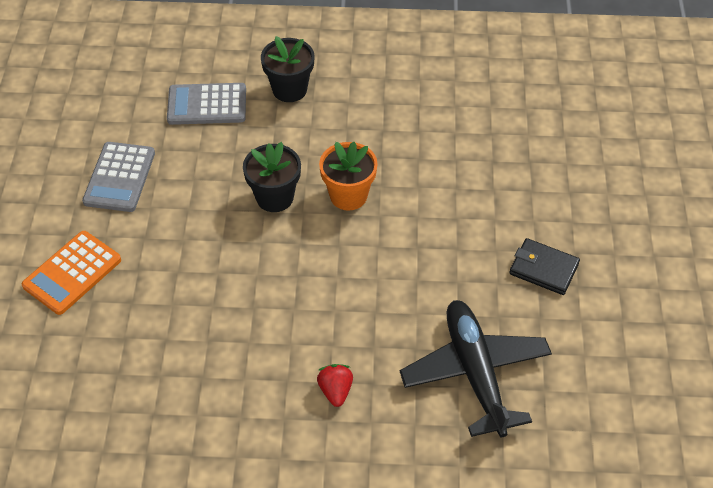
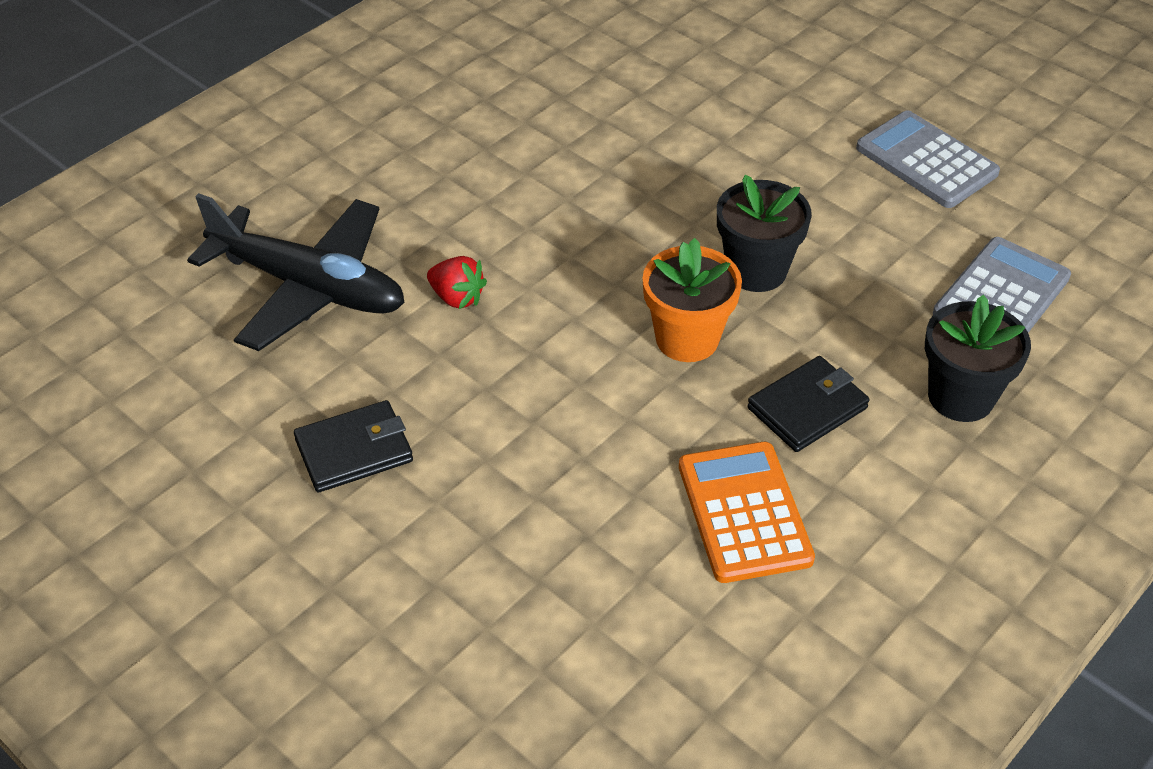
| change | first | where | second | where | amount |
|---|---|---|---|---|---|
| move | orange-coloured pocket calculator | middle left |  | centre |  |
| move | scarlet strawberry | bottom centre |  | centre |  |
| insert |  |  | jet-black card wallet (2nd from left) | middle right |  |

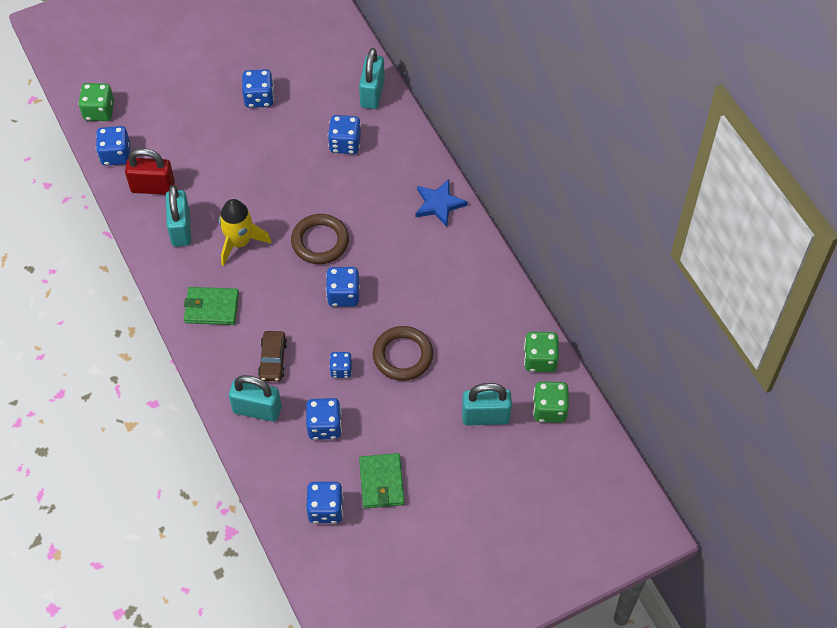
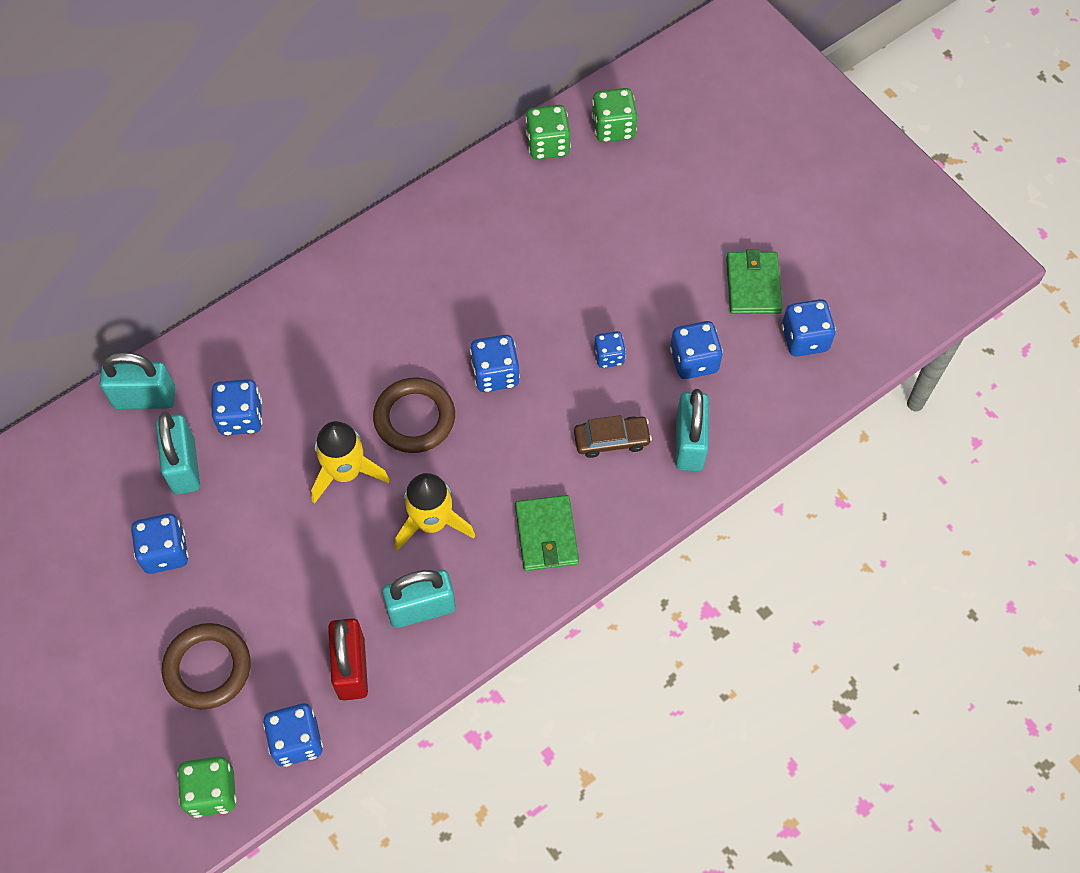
| change | first | where | second | where | amount |
|---|---|---|---|---|---|
| rotate | emerald card wallet (2nd from left) | bottom centre |  | top right | 75 degrees counterclockwise |
| move | dark brown hoop (2nd from left in the first image) | centre | dark brown hoop (1st from left) | bottom left |  |
| delete | blue star | top centre |  |  |  |
| move | turquoise small lock (4th from left in the first image) | centre | turquoise small lock (2nd from left) | middle left |  |
| insert |  |  | yellow rocket (1st from left) | middle left |  |

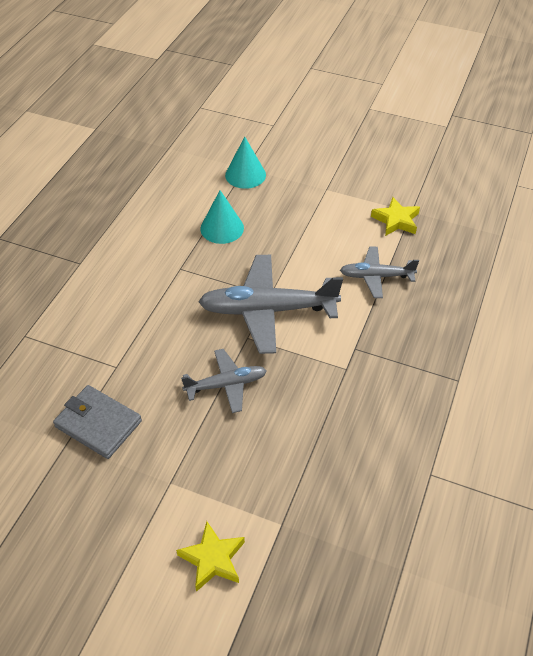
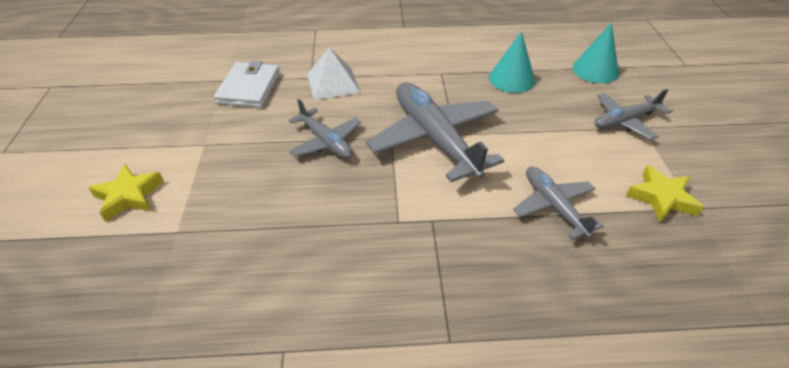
| change | first | where | second | where | amount |
|---|---|---|---|---|---|
| recolor | grey card wallet | middle left | pure white card wallet | top left |  |
| insert |  |  | pure white pyramid shape | top centre |  |
| insert |  |  | grey plane (4th from left) | top right |  |

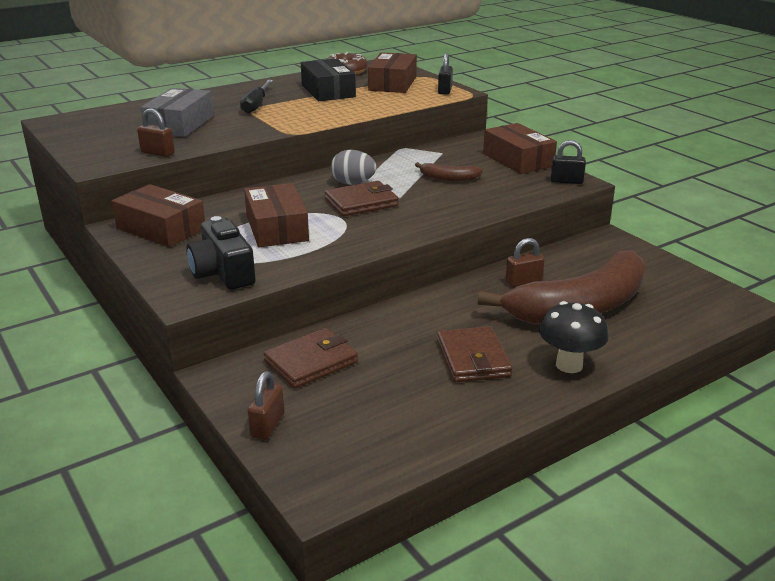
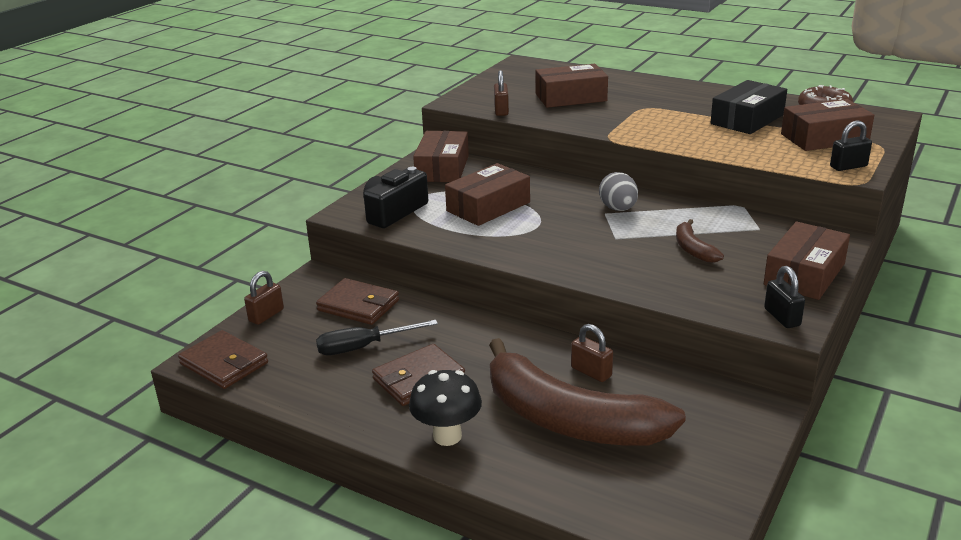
| change | first | where | second | where | amount |
|---|---|---|---|---|---|
| recolor | grey parcel | top left | dark brown parcel (3rd from left) | top centre |  |
| move | jet-black flat screwdriver | top left |  | centre |  |
| rotate | dark brown small lock (2nd from left in the first image) | bottom centre | dark brown small lock (1st from left) | middle left | 45 degrees counterclockwise |
| move | dark brown card wallet (2nd from left in the first image) | centre | dark brown card wallet (1st from left) | middle left |  |

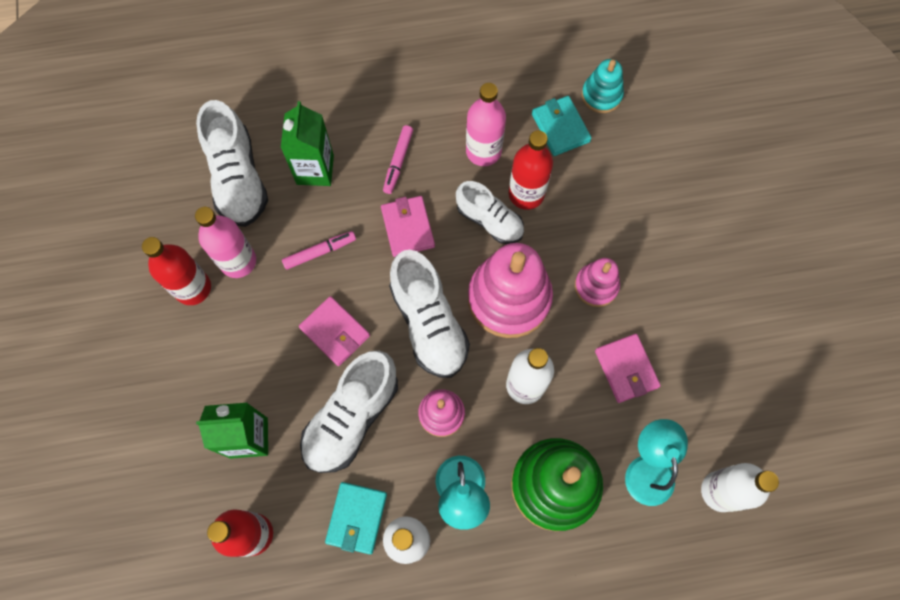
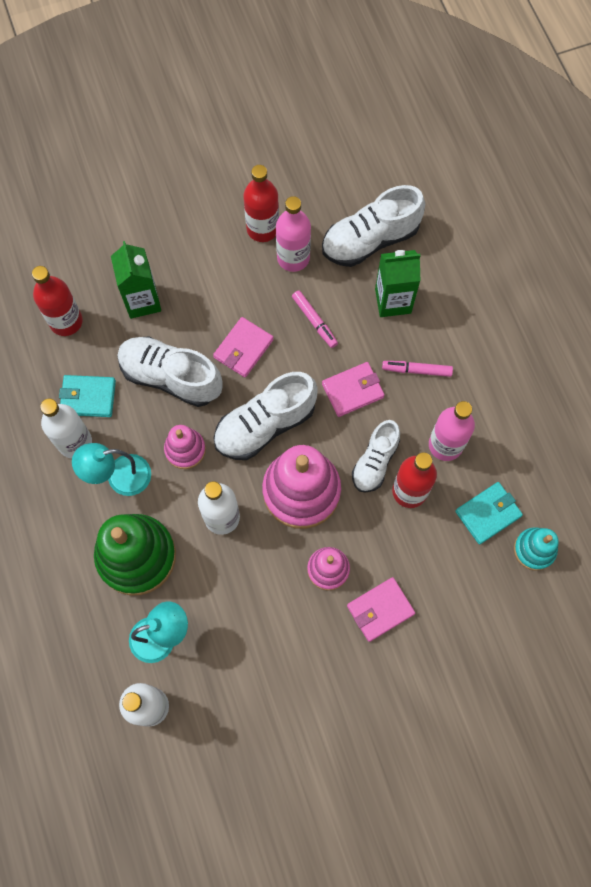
| change | first | where | second | where | amount |
|---|---|---|---|---|---|
| move | pink card wallet (3rd from left) | middle right |  | bottom centre |  |

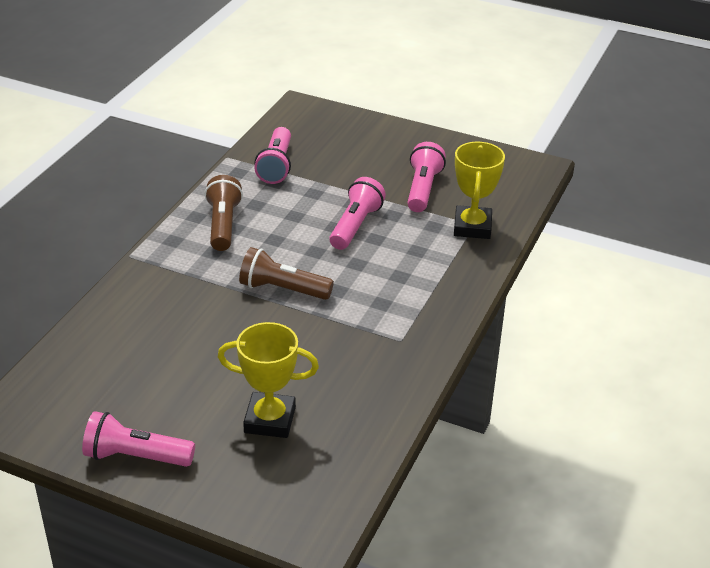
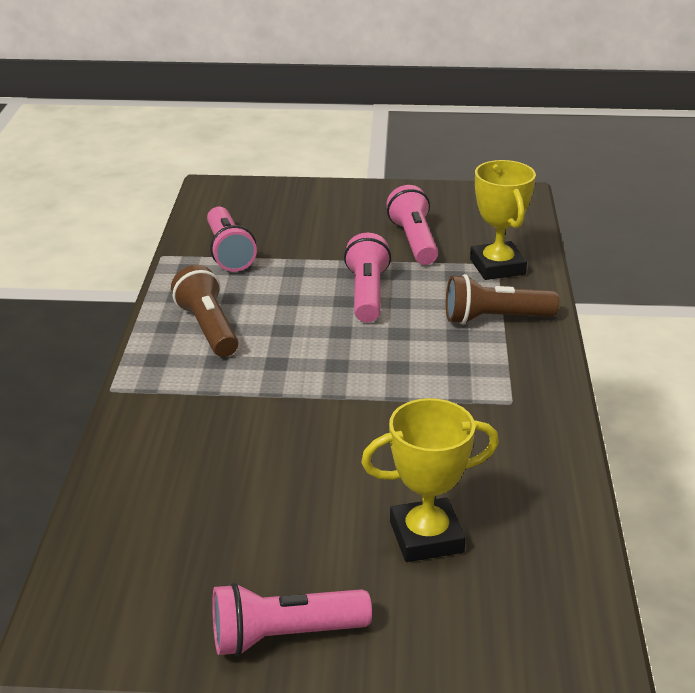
| change | first | where | second | where | amount |
|---|---|---|---|---|---|
| move | dark brown torch (2nd from left) | centre |  | middle right |  |

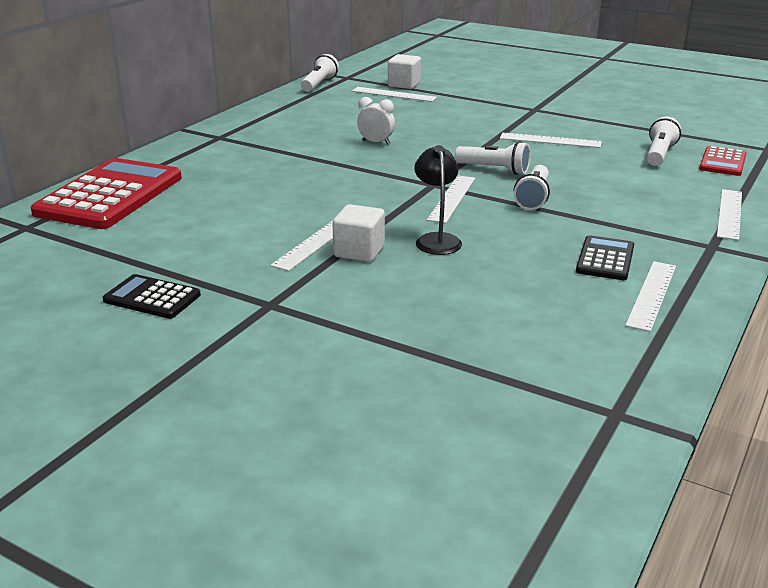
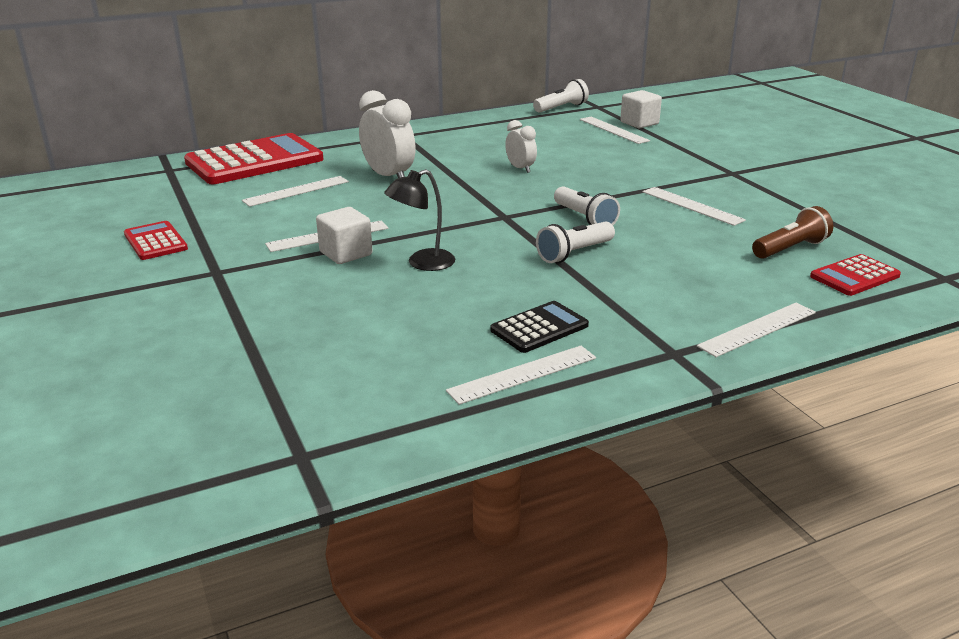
| change | first | where | second | where | amount |
|---|---|---|---|---|---|
| recolor | jet-black pocket calculator (1st from left) | middle left | scarlet pocket calculator (1st from left) | middle left |  |
| rotate | jet-black desk lamp | centre |  | centre | 150 degrees counterclockwise |
| move | pure white straightedge (3rd from left in the first image) | centre | pure white straightedge (1st from left) | top left |  |
| recolor | pure white torch (4th from left) | top right | dark brown torch | middle right |  |
| insert |  |  | pure white bedside clock (1st from left) | top centre |  |

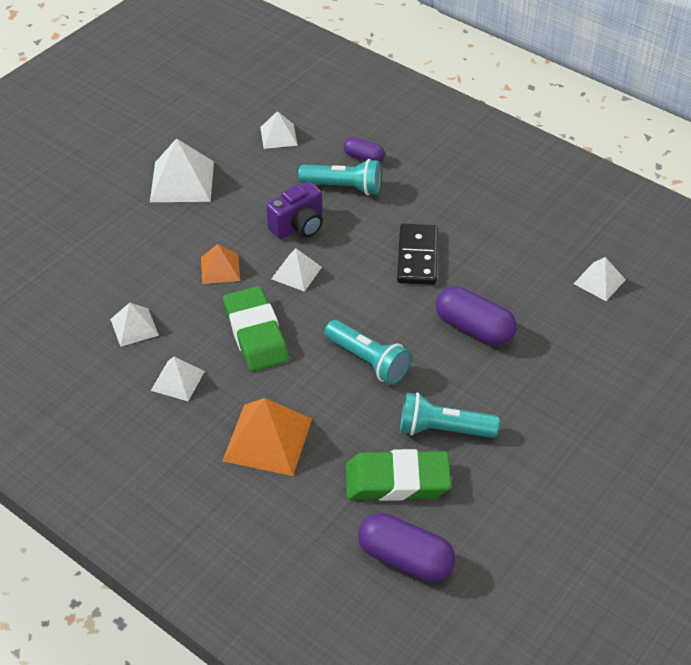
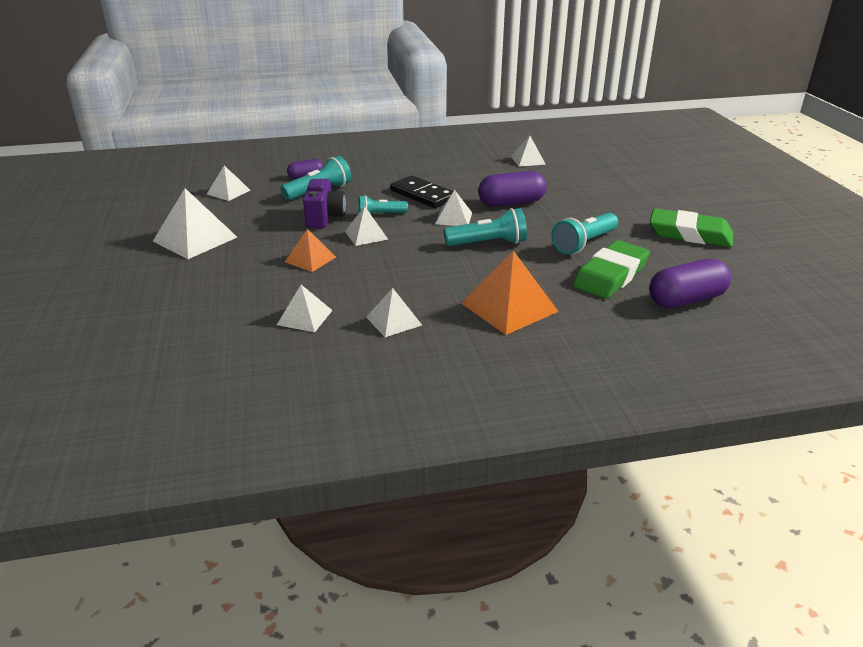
| change | first | where | second | where | amount |
|---|---|---|---|---|---|
| move | emerald pencil eraser (1st from left in the first image) | centre | emerald pencil eraser (2nd from left) | middle right |  |
| insert |  |  | turquoise torch (2nd from left) | top centre |  |
| insert |  |  | pure white pyramid shape (6th from left) | top centre |  |

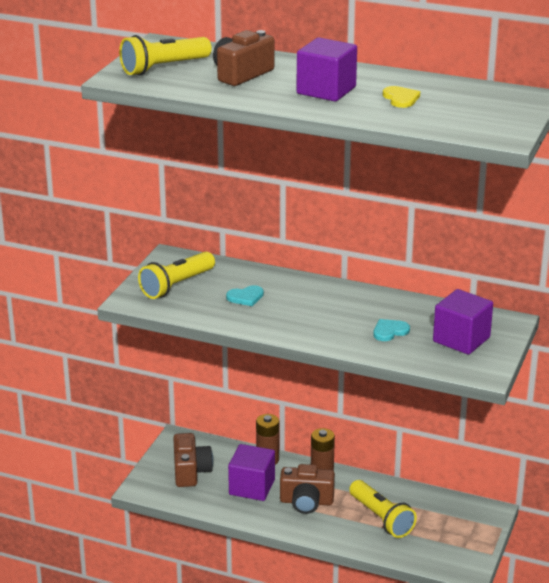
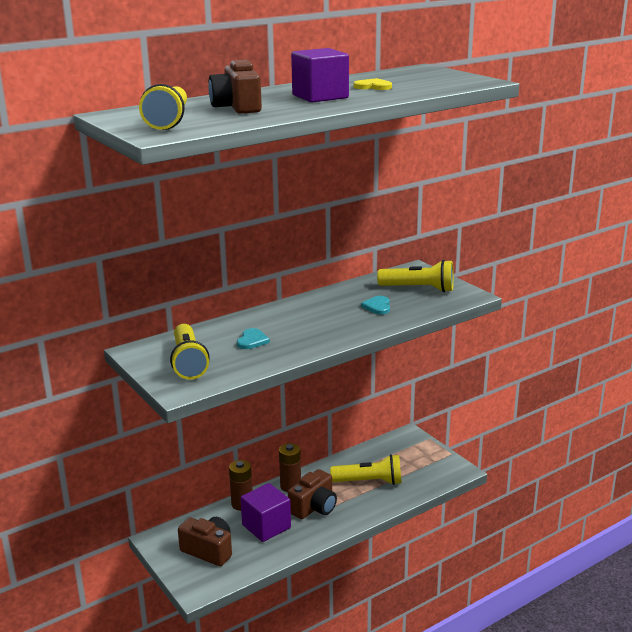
| change | first | where | second | where | amount |
|---|---|---|---|---|---|
| replace | royal purple solid cube (3rd from left) | middle right | yellow torch (4th from left) | centre |  |

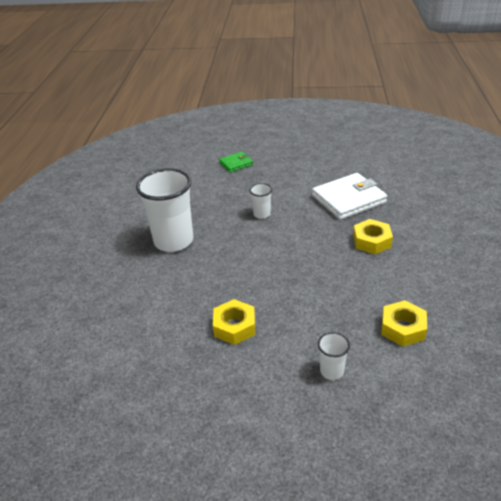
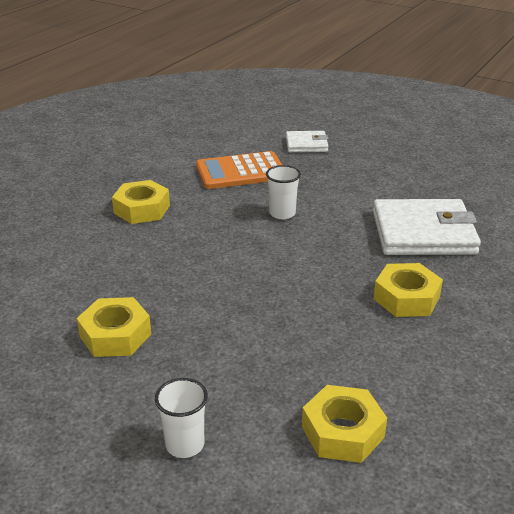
| change | first | where | second | where | amount |
|---|---|---|---|---|---|
| replace | pure white cup (1st from left) | middle left | yellow hexagon nut (2nd from left) | middle left |  |
| recolor | emerald card wallet | top centre | pure white card wallet (1st from left) | top centre |  |
| insert |  |  | orange-coloured pocket calculator | top centre |  |

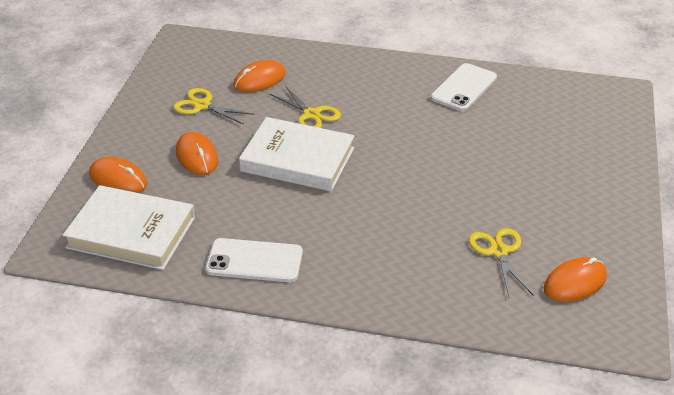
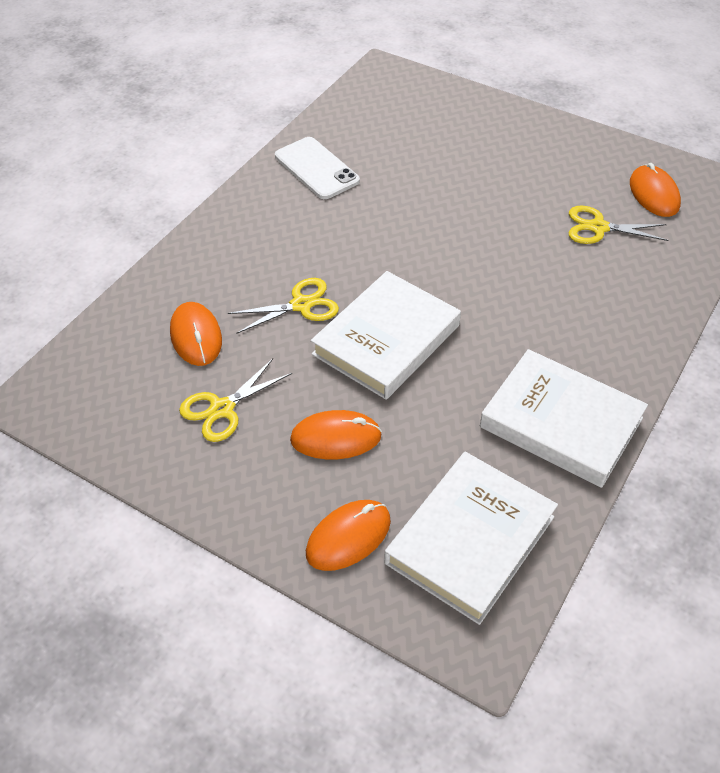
| change | first | where | second | where | amount |
|---|---|---|---|---|---|
| replace | pure white mobile phone (1st from left) | centre | pure white hardcover (3rd from left) | middle right |  |

